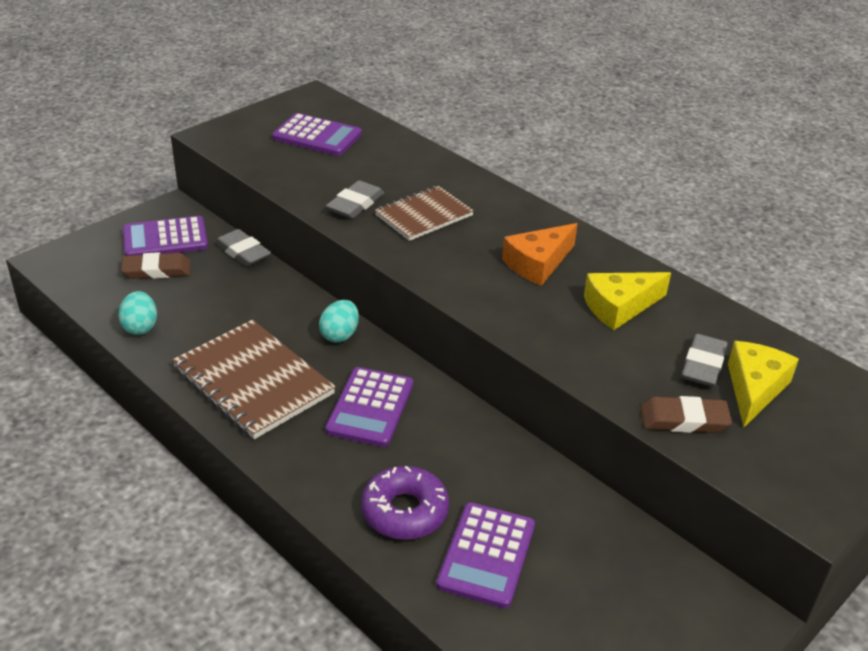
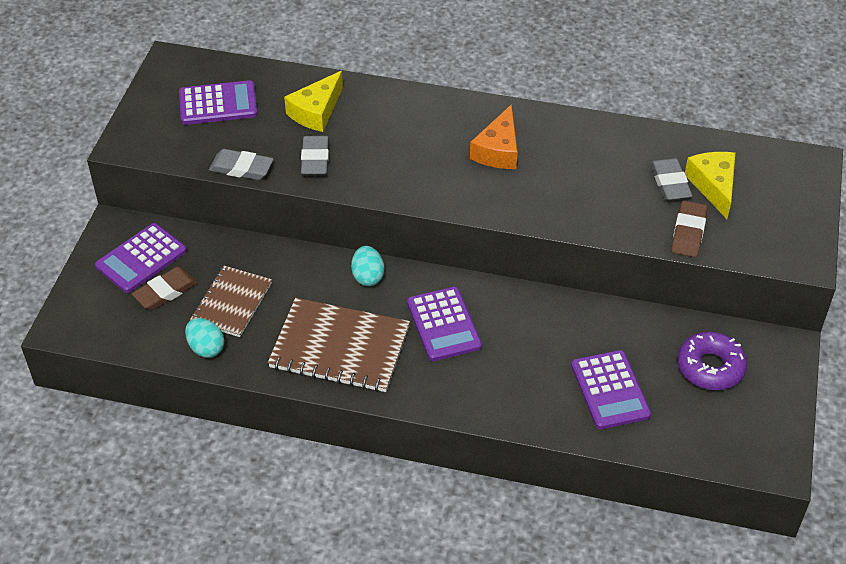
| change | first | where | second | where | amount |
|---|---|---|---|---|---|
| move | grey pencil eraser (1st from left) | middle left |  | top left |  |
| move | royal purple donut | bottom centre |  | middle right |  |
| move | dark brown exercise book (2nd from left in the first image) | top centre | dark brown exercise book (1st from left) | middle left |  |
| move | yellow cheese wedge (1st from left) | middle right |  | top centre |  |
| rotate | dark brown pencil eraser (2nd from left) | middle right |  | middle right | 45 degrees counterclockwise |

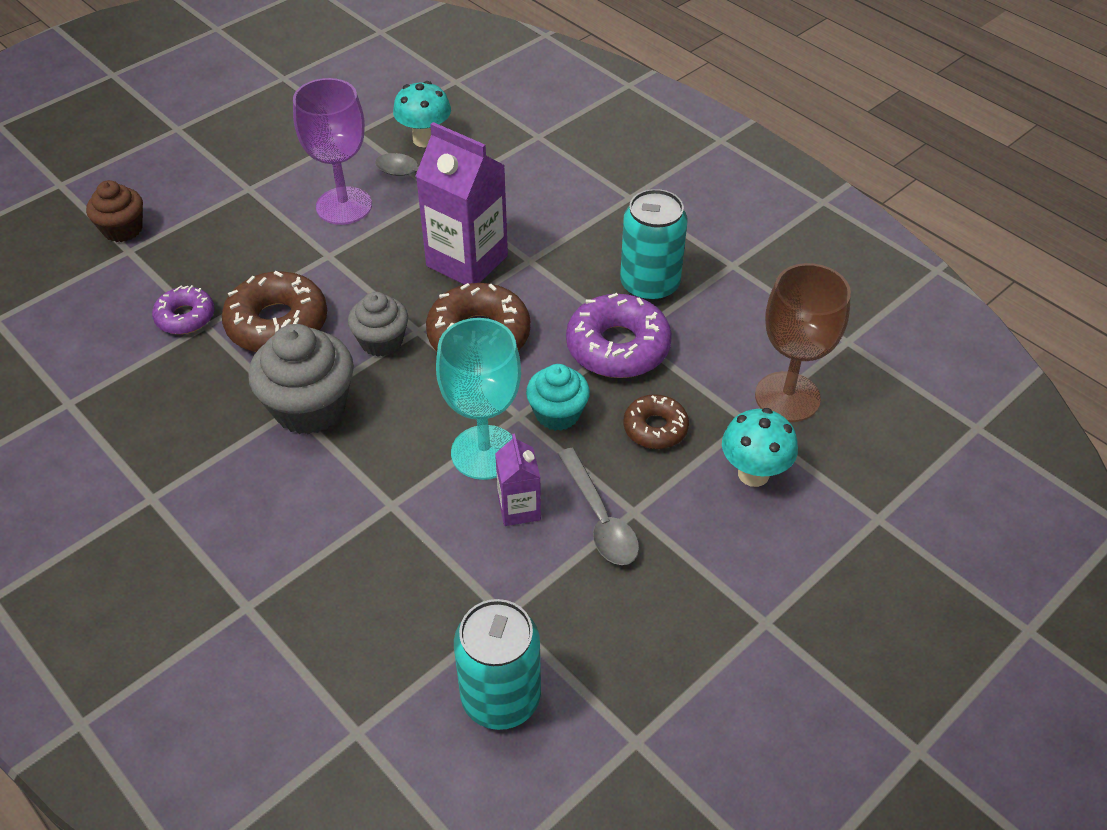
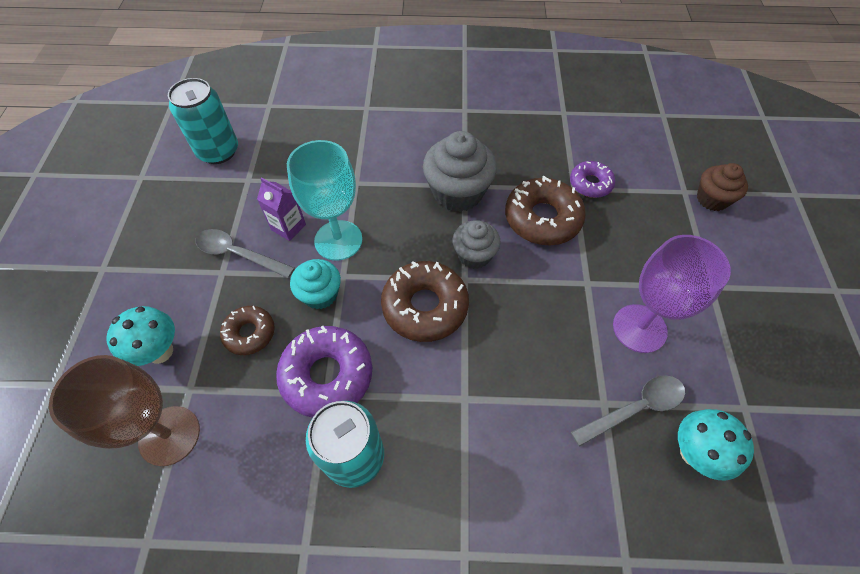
| change | first | where | second | where | amount |
|---|---|---|---|---|---|
| delete | royal purple juice carton (1st from left) | top centre |  |  |  |

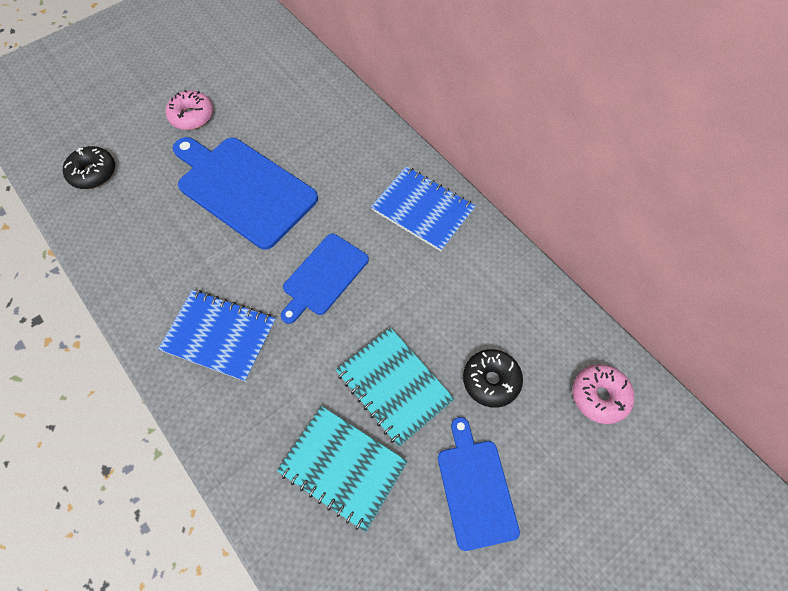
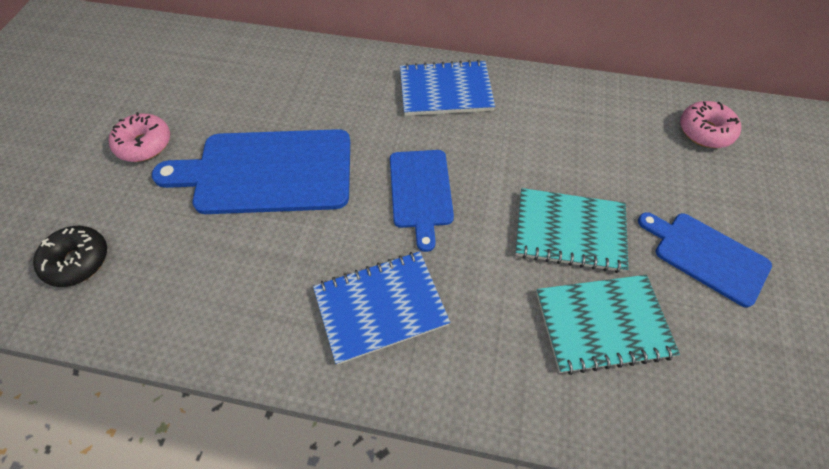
| change | first | where | second | where | amount |
|---|---|---|---|---|---|
| delete | jet-black donut (2nd from left) | centre |  |  |  |

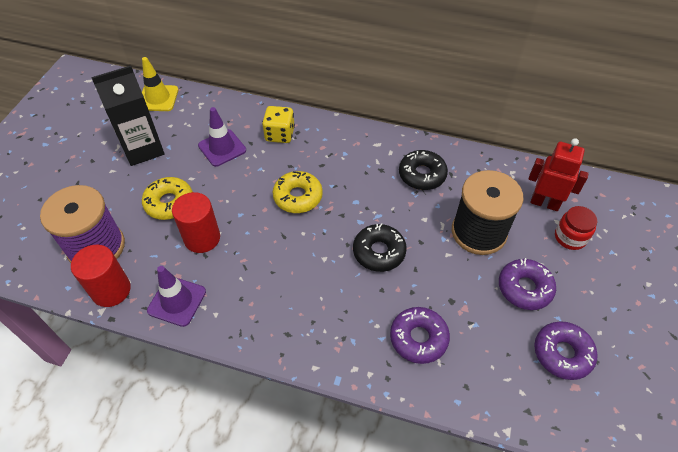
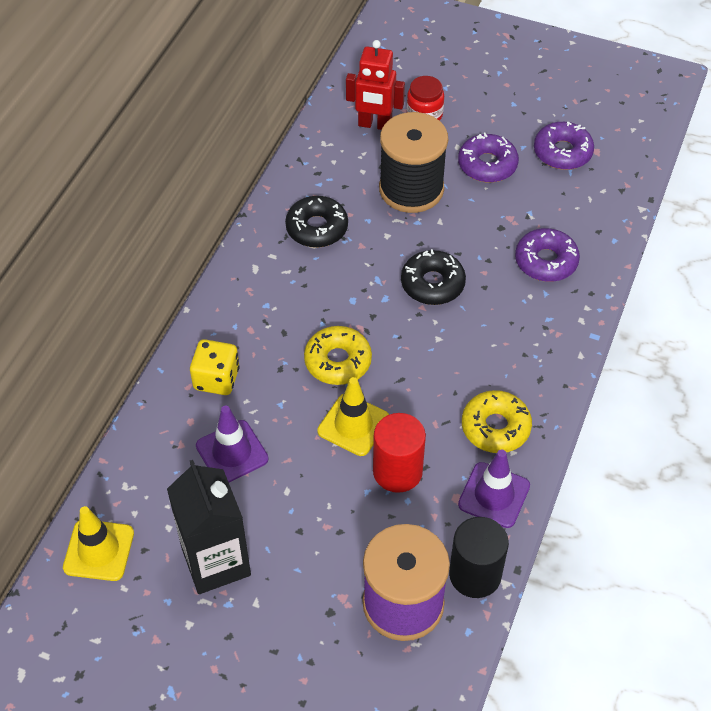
| change | first | where | second | where | amount |
|---|---|---|---|---|---|
| recolor | scarlet cylinder (1st from left) | middle left | jet-black cylinder | bottom right |  |
| move | yellow donut (1st from left in the first image) | middle left | yellow donut (2nd from left) | middle right |  |
| rotate | scarlet robot | middle right |  | top centre | 105 degrees counterclockwise |
| insert |  |  | yellow traffic cone (2nd from left) | centre |  |

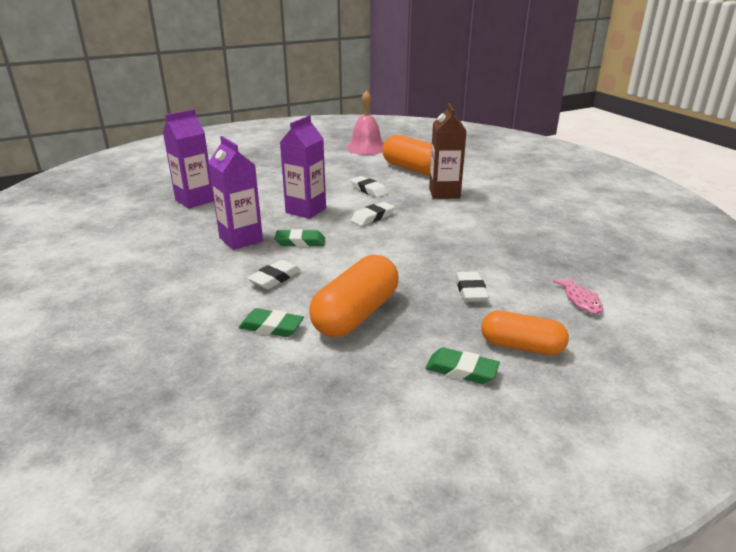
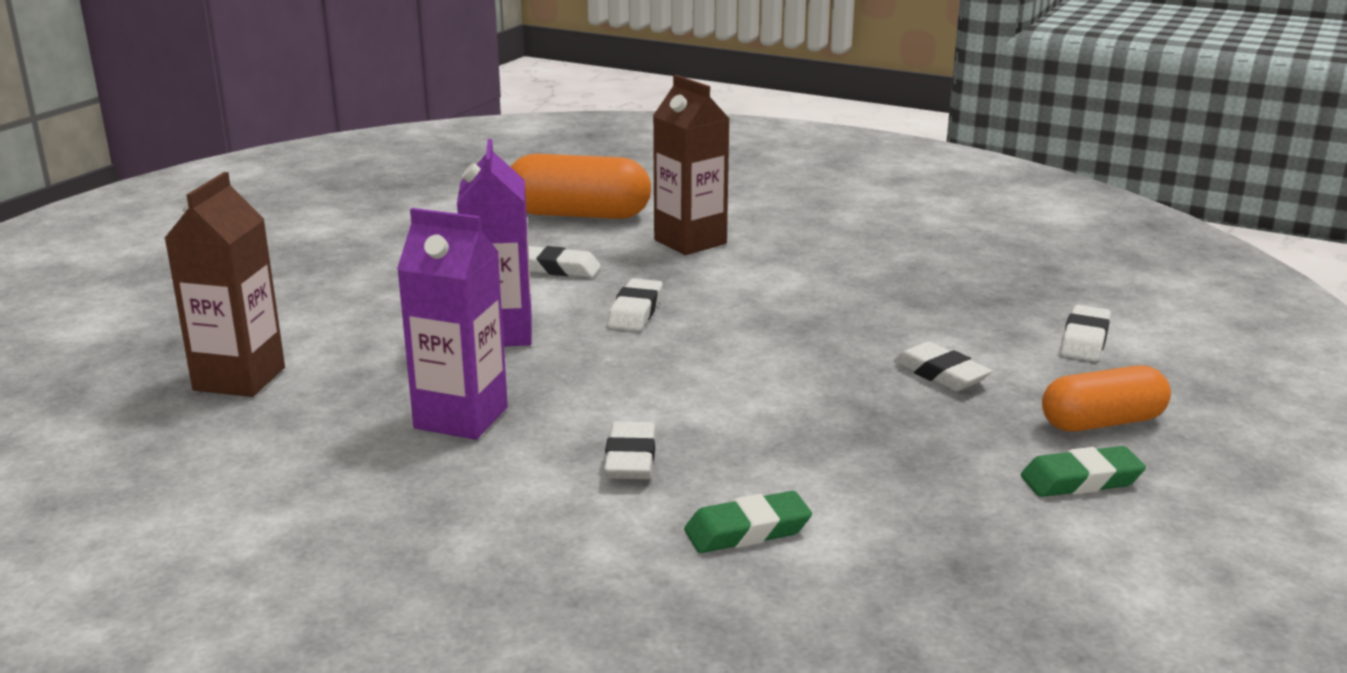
| change | first | where | second | where | amount |
|---|---|---|---|---|---|
| recolor | royal purple juice carton (1st from left) | top left | dark brown juice carton (1st from left) | middle left |  |
| delete | emerald pencil eraser (2nd from left) | centre |  |  |  |
| delete | orange-coloured pill (1st from left) | centre |  |  |  |
| delete | pink school bell | top centre |  |  |  |
| replace | pink fish | middle right | pure white pencil eraser (5th from left) | middle right |  |

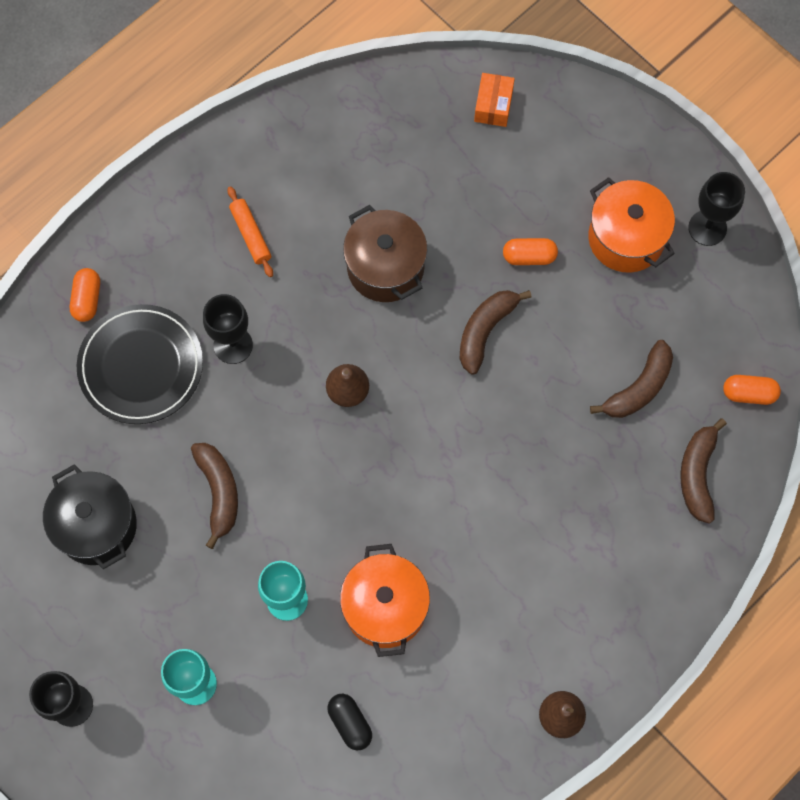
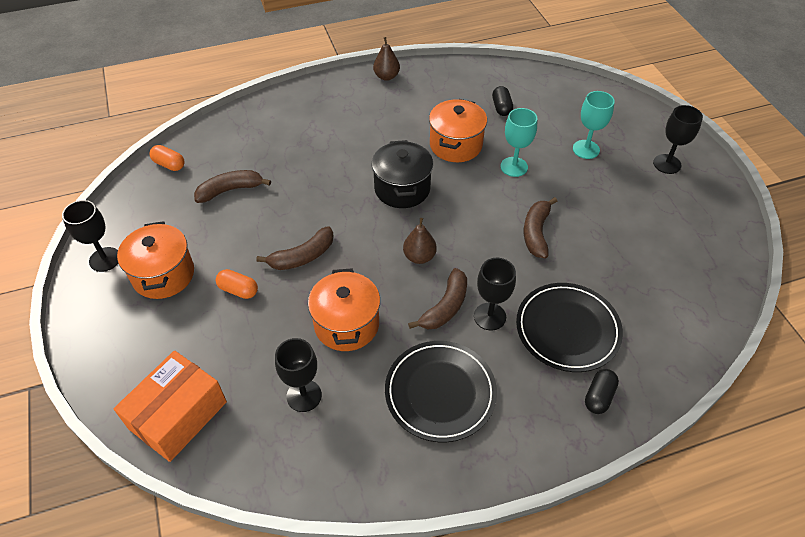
| change | first | where | second | where | amount |
|---|---|---|---|---|---|
| move | jet-black cooking pot | middle left |  | top centre |  |
| recolor | orange-coloured pill (1st from left) | middle left | jet-black pill (2nd from left) | bottom right |  |
| replace | orange-coloured dough roller | top left | jet-black plate (1st from left) | bottom centre |  |
| recolor | dark brown cooking pot | top centre | orange-coloured cooking pot (2nd from left) | centre |  |
| resize | orange-coloured parcel | top centre |  | bottom left | x1.93 |
| move | dark brown toy banana (4th from left in the first image) | middle right | dark brown toy banana (3rd from left) | centre |  |
| insert |  |  | jet-black chalice (2nd from left) | bottom centre |  |

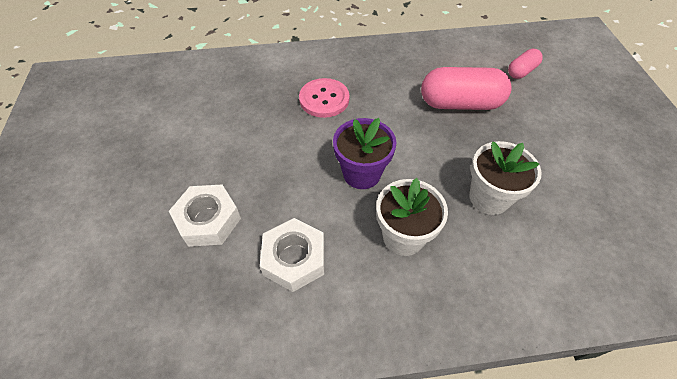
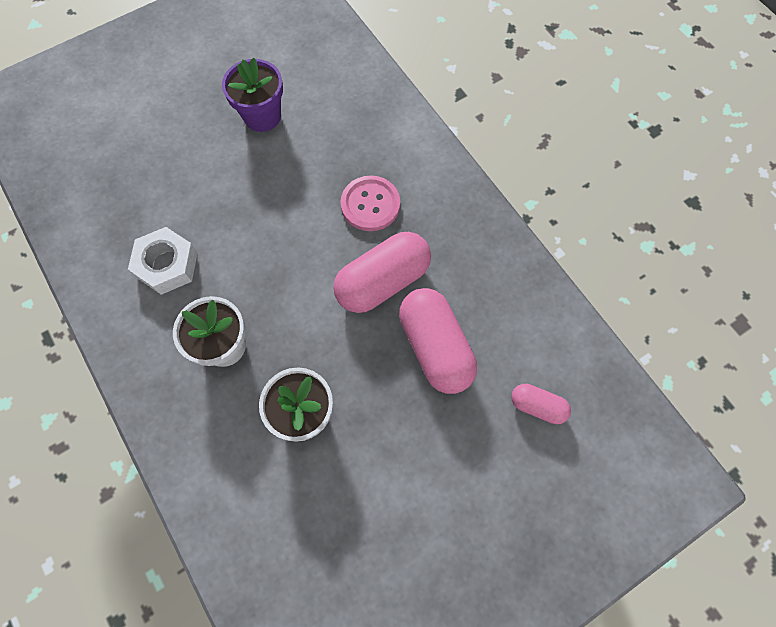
| change | first | where | second | where | amount |
|---|---|---|---|---|---|
| delete | pure white hexagon nut (1st from left) | middle left |  |  |  |
| move | royal purple potted plant | centre |  | top left |  |
| insert |  |  | pink pill (1st from left) | centre |  |

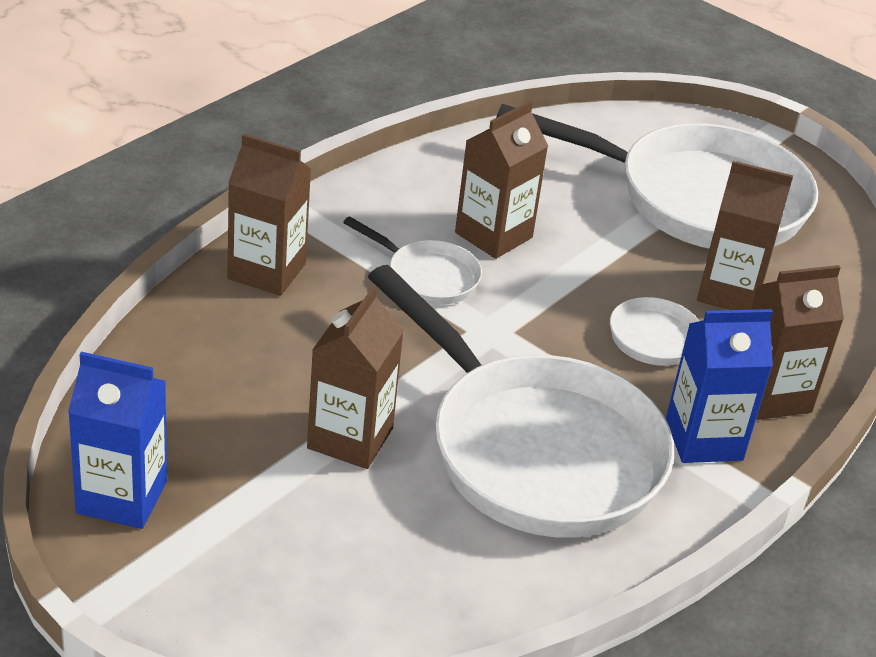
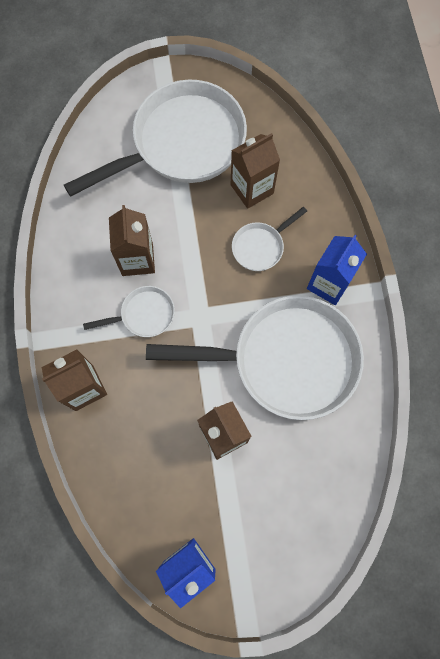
| change | first | where | second | where | amount |
|---|---|---|---|---|---|
| delete | dark brown juice carton (5th from left) | middle right |  |  |  |

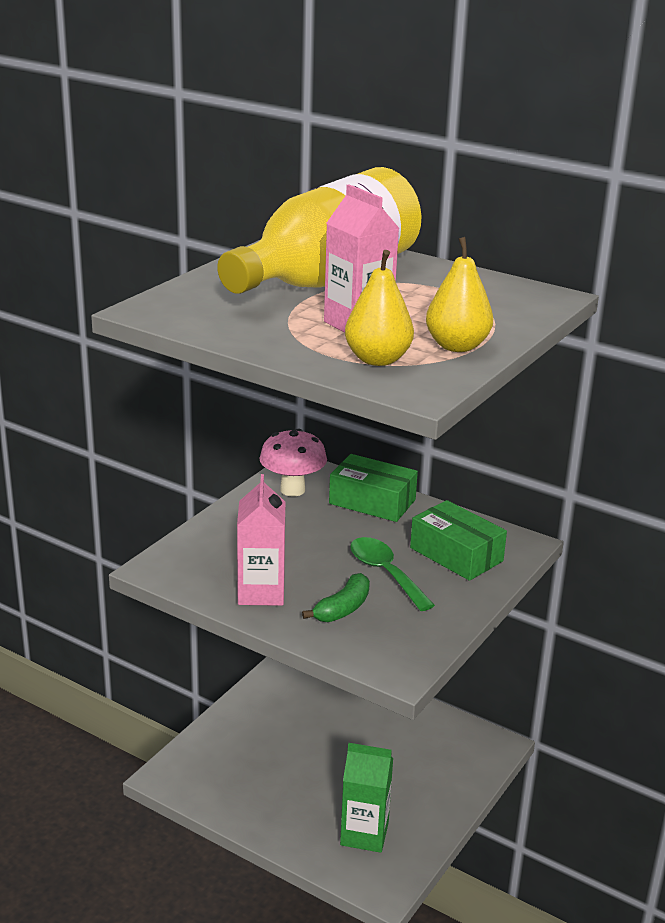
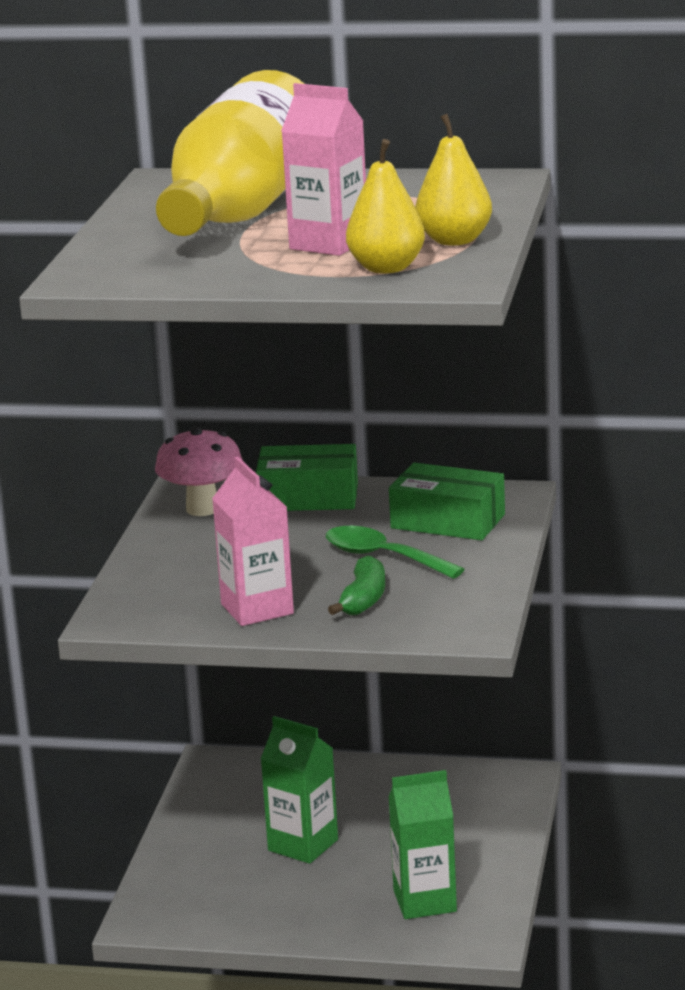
| change | first | where | second | where | amount |
|---|---|---|---|---|---|
| insert |  |  | emerald juice carton (1st from left) | bottom centre |  |

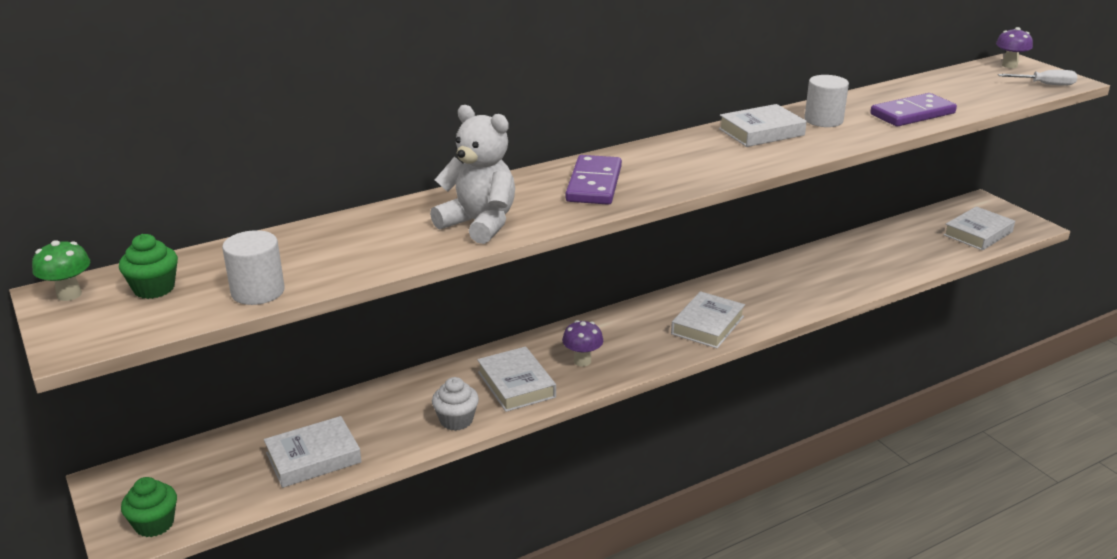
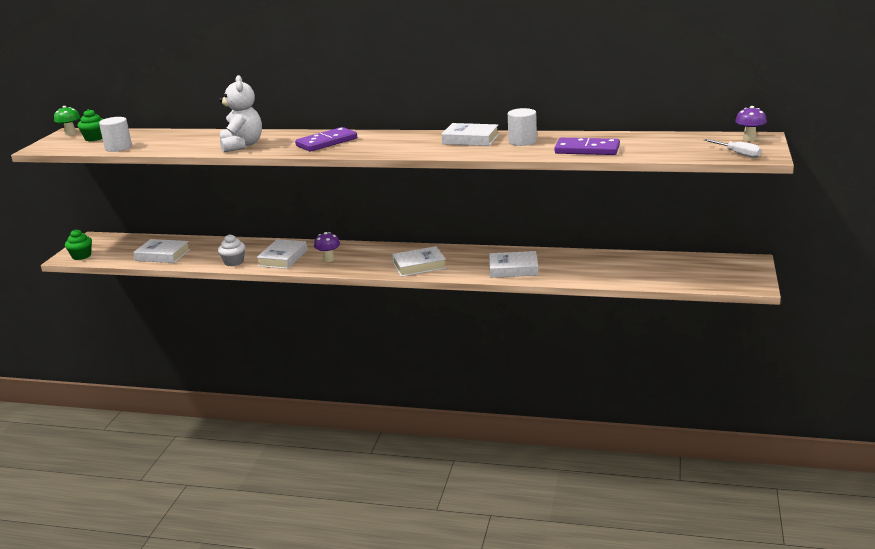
| change | first | where | second | where | amount |
|---|---|---|---|---|---|
| move | pure white hardcover (5th from left) | middle right |  | centre |  |

